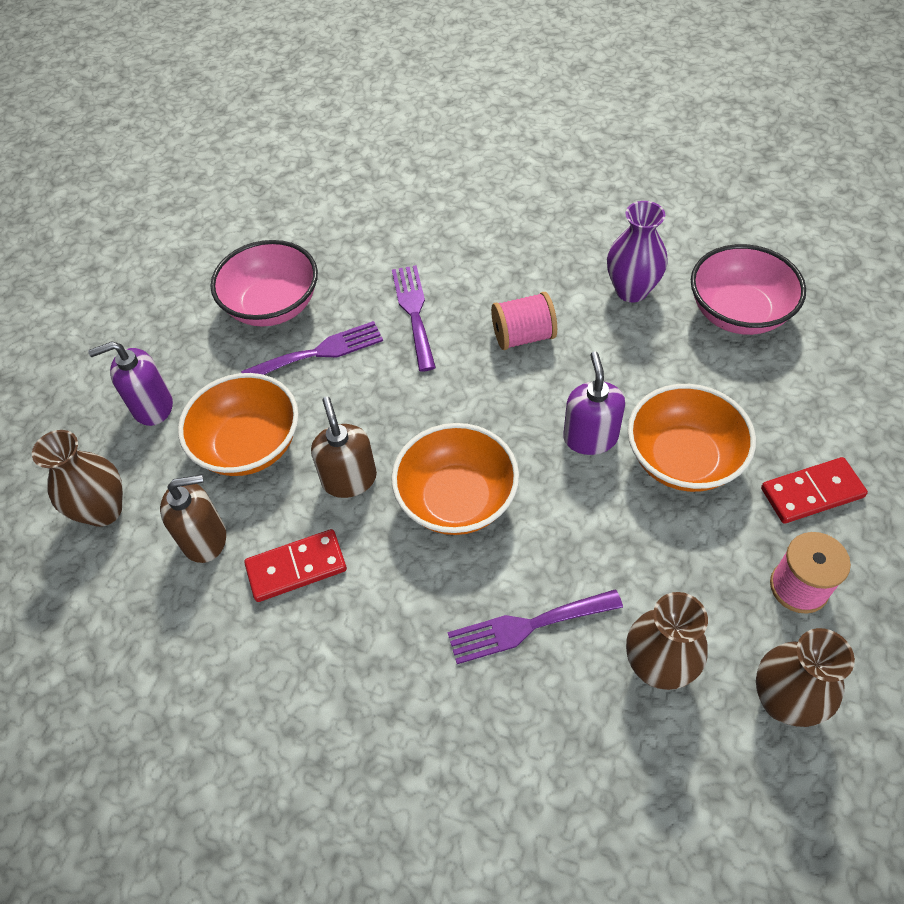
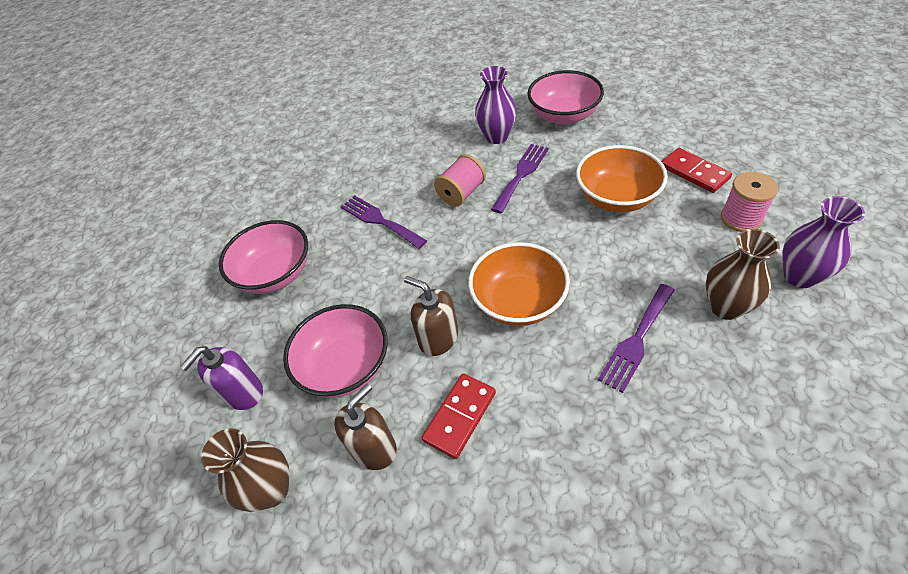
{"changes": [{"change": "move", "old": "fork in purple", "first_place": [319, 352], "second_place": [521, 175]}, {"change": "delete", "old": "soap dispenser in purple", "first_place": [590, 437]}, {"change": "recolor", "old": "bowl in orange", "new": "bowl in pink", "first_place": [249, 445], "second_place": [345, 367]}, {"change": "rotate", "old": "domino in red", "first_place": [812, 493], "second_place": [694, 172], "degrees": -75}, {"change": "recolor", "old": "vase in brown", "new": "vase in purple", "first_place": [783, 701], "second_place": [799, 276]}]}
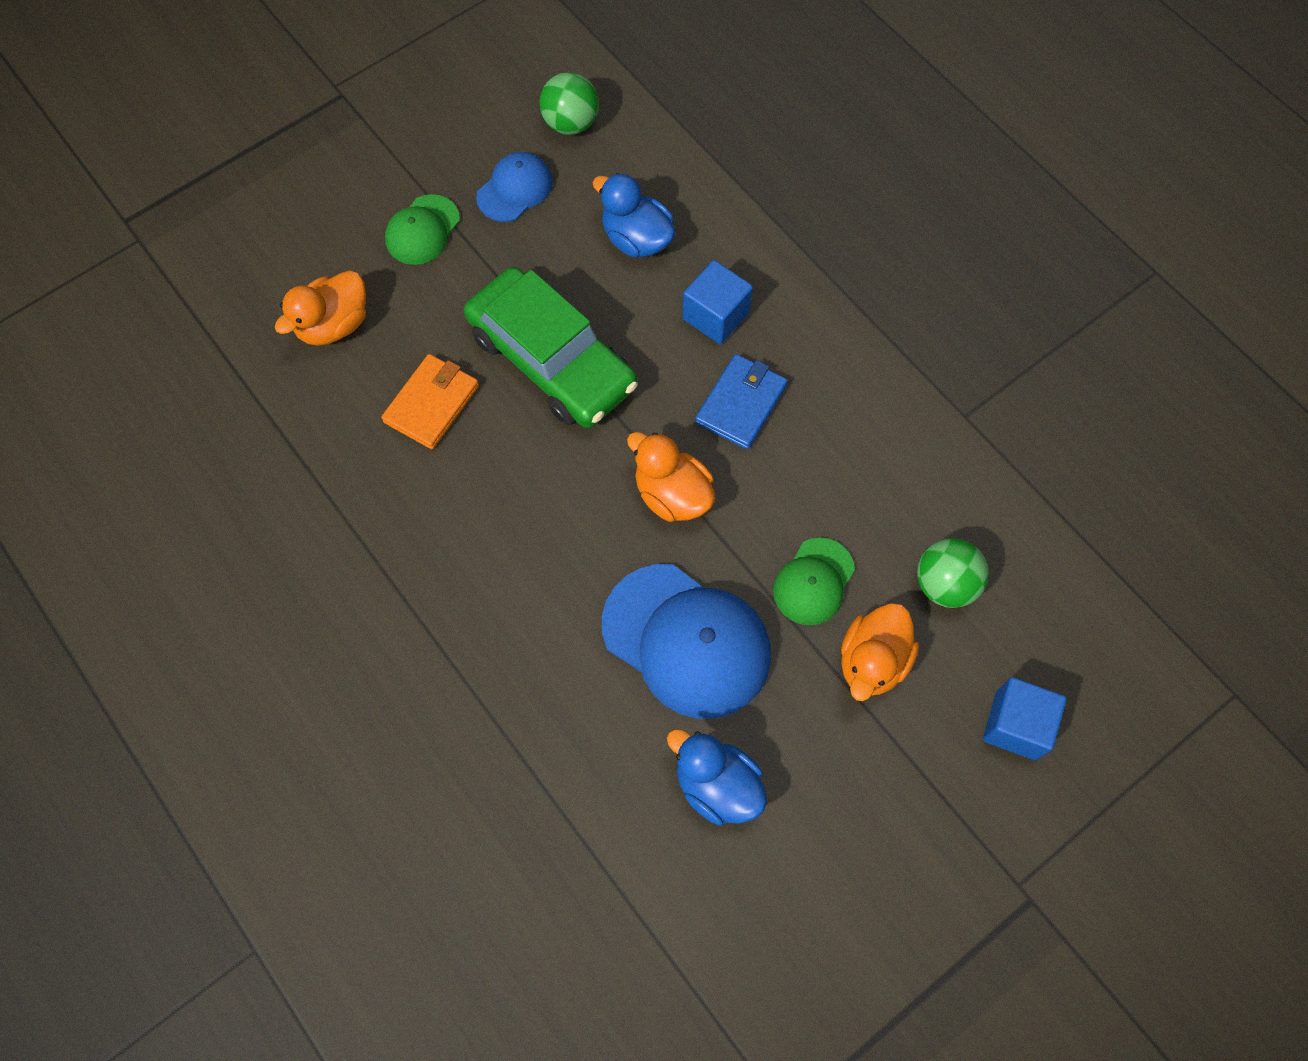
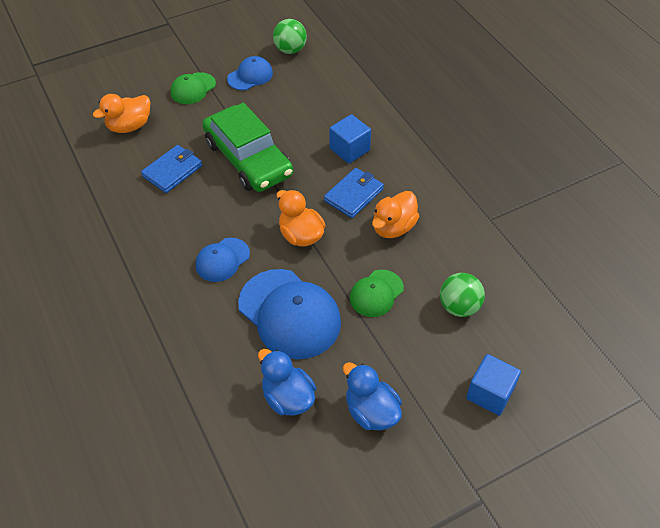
{"changes": [{"change": "move", "old": "duck in blue", "first_place": [636, 239], "second_place": [371, 411]}, {"change": "recolor", "old": "wallet in orange", "new": "wallet in blue", "first_place": [431, 404], "second_place": [172, 171]}, {"change": "move", "old": "duck in orange", "first_place": [872, 661], "second_place": [393, 227]}, {"change": "insert", "new": "cap in blue", "second_place": [222, 260]}]}
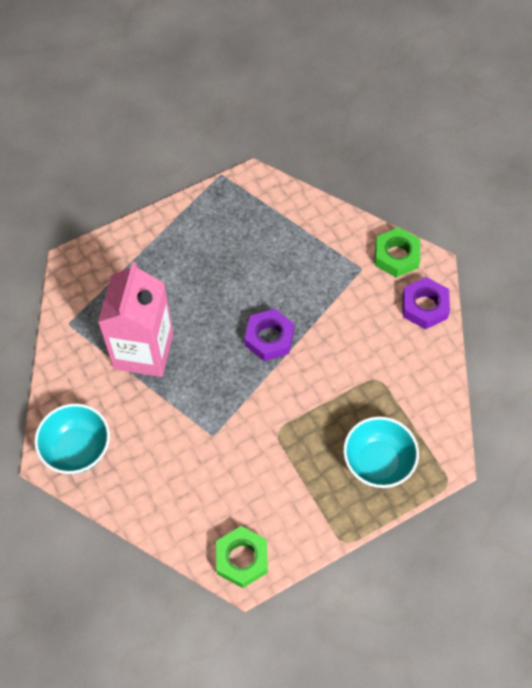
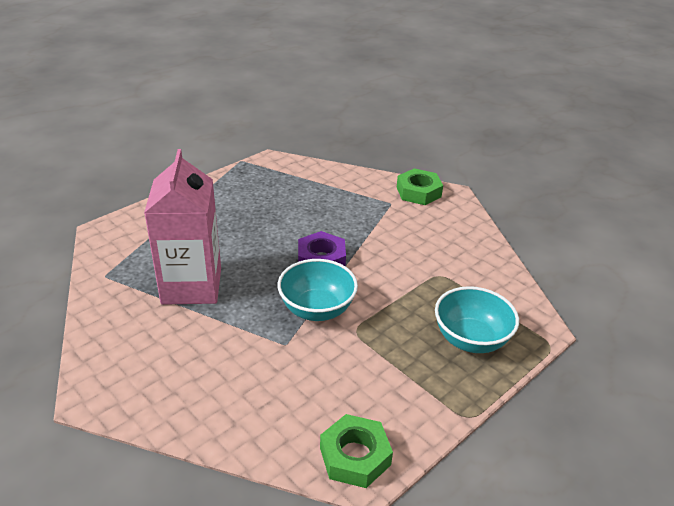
{"changes": [{"change": "delete", "old": "nut in purple", "first_place": [424, 306]}, {"change": "move", "old": "bowl in turquoise", "first_place": [77, 449], "second_place": [317, 309]}]}
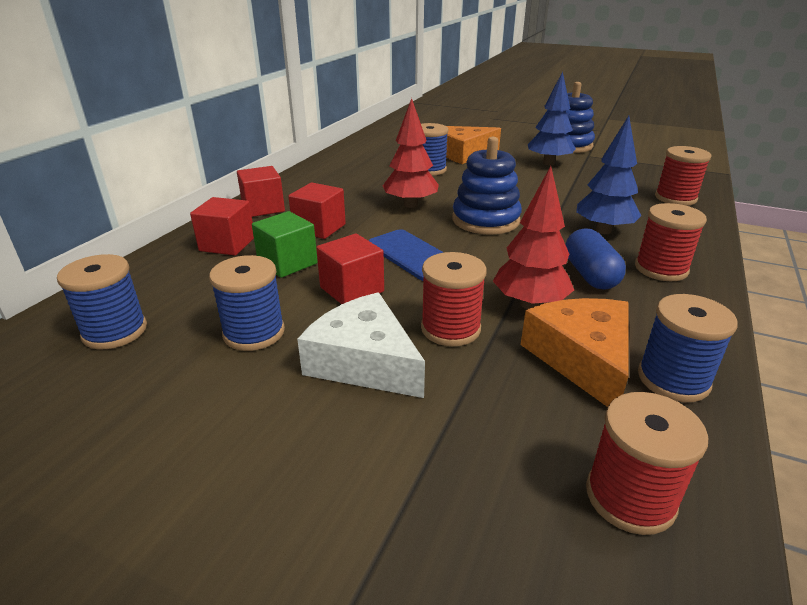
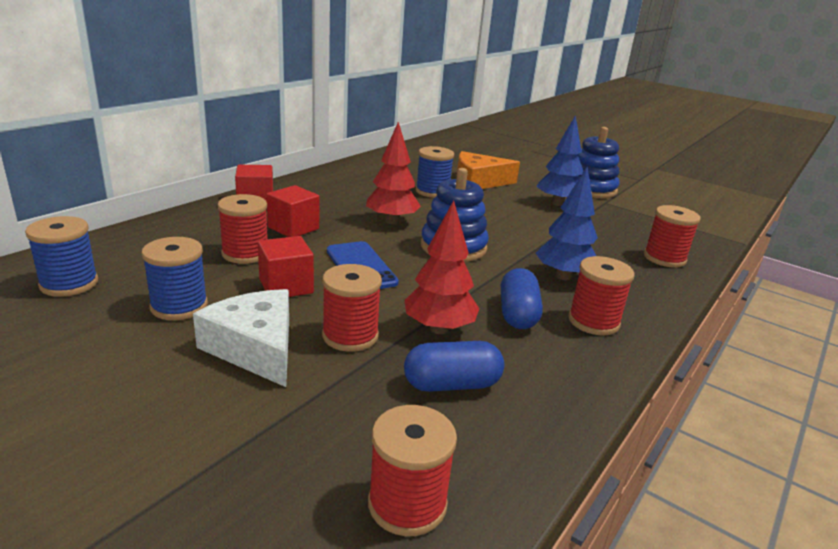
{"changes": [{"change": "delete", "old": "cube in red", "first_place": [227, 244]}, {"change": "replace", "old": "cube in green", "new": "spool in red", "first_place": [287, 263], "second_place": [245, 253]}, {"change": "delete", "old": "spool in blue", "first_place": [673, 379]}, {"change": "replace", "old": "cheese in orange", "new": "capsule in blue", "first_place": [582, 359], "second_place": [452, 384]}]}
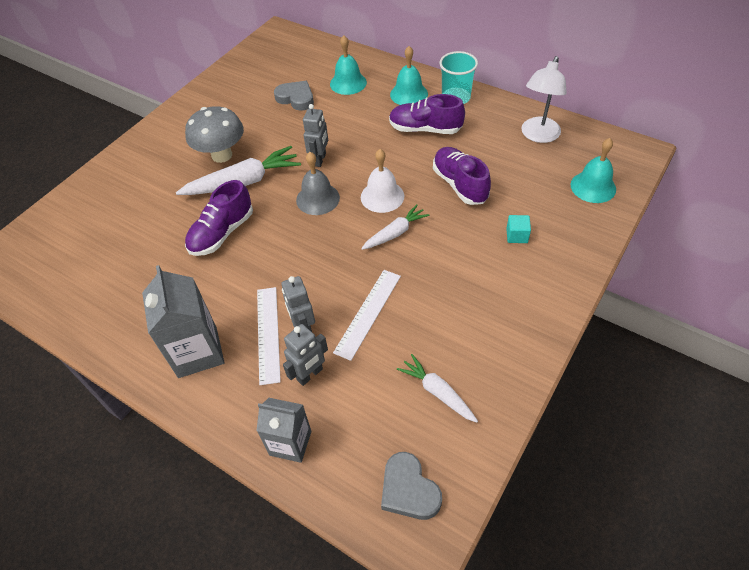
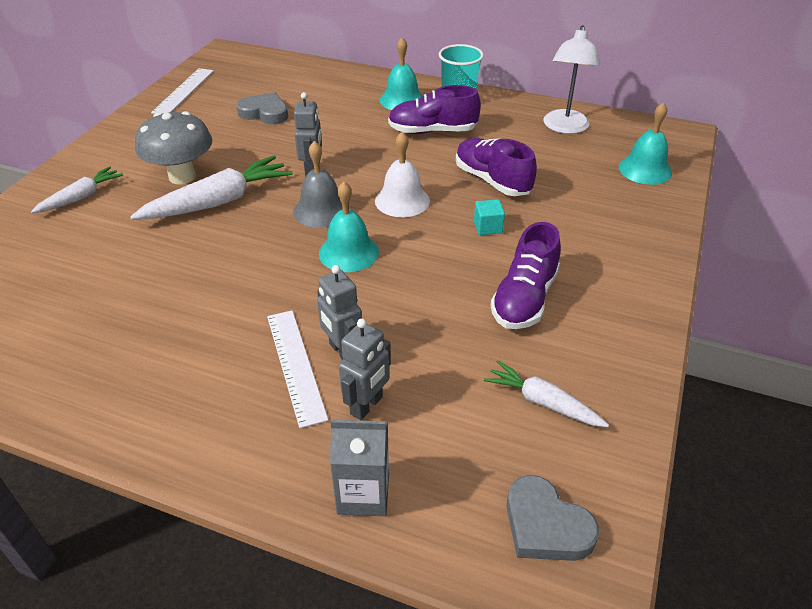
{"changes": [{"change": "move", "old": "bell in turquoise", "first_place": [348, 83], "second_place": [348, 252]}, {"change": "move", "old": "shoe in purple", "first_place": [222, 233], "second_place": [524, 299]}, {"change": "move", "old": "carrot in white", "first_place": [395, 233], "second_place": [81, 197]}, {"change": "move", "old": "cube in turquoise", "first_place": [517, 235], "second_place": [488, 227]}, {"change": "delete", "old": "carton in grey", "first_place": [197, 352]}, {"change": "move", "old": "ruler in white", "first_place": [368, 313], "second_place": [184, 91]}]}
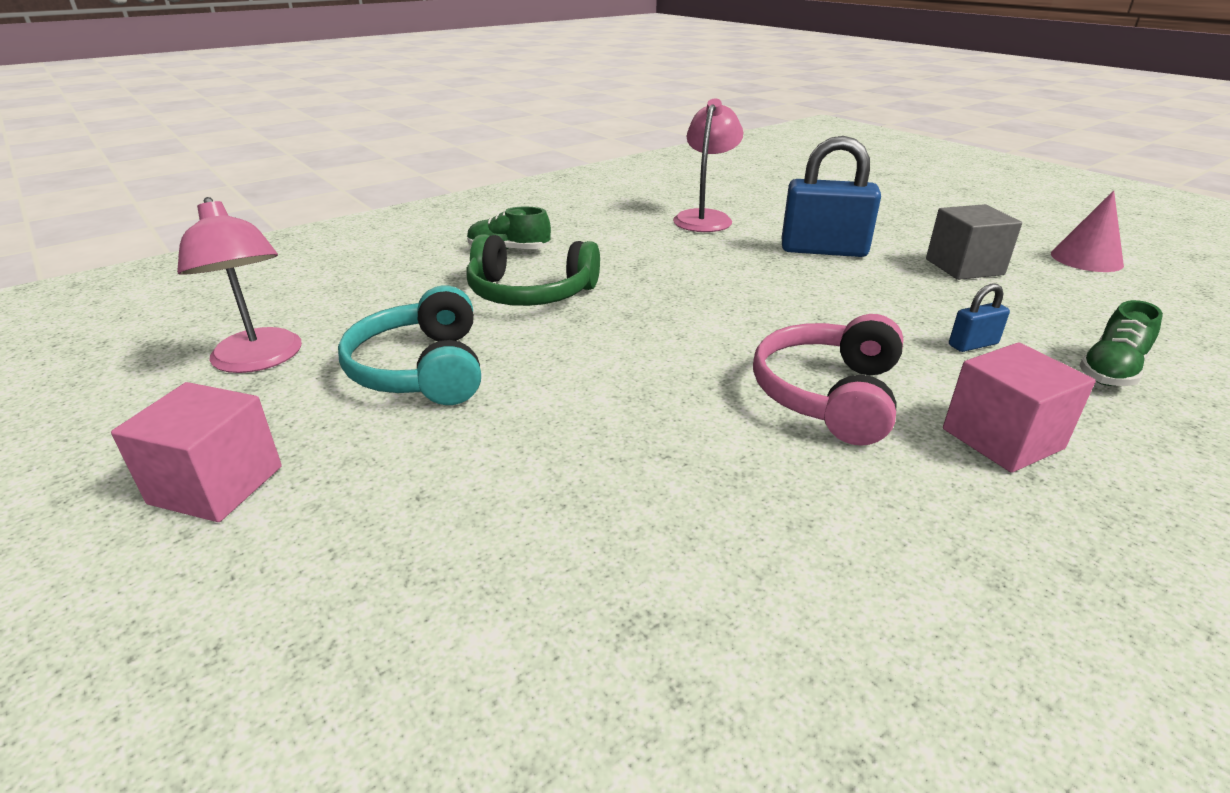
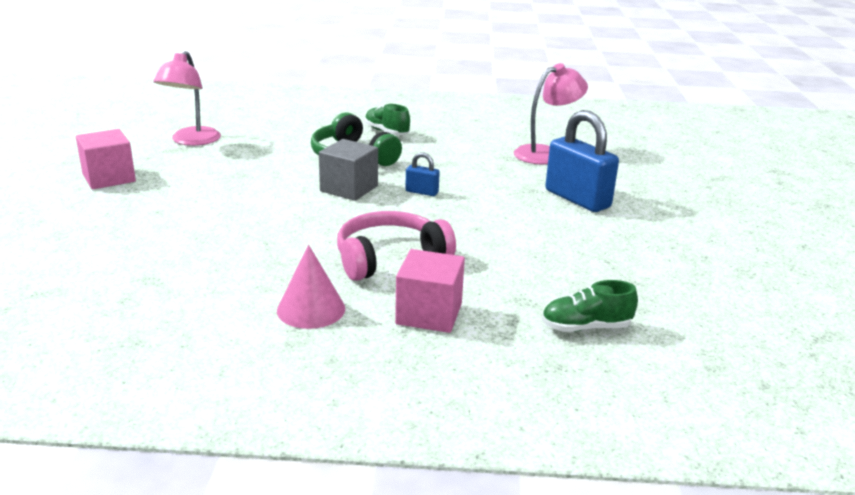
{"changes": [{"change": "move", "old": "cone in pink", "first_place": [1086, 259], "second_place": [311, 309]}, {"change": "move", "old": "cube in grey", "first_place": [964, 267], "second_place": [349, 188]}, {"change": "move", "old": "padlock in blue", "first_place": [973, 344], "second_place": [422, 192]}, {"change": "delete", "old": "headphones in turquoise", "first_place": [421, 369]}]}
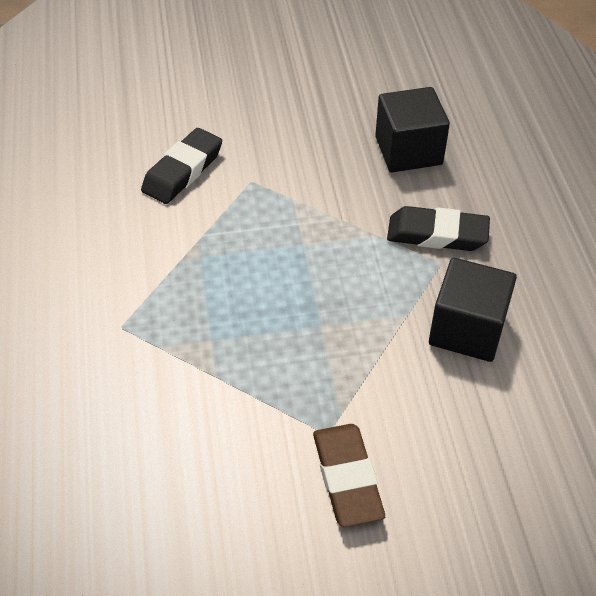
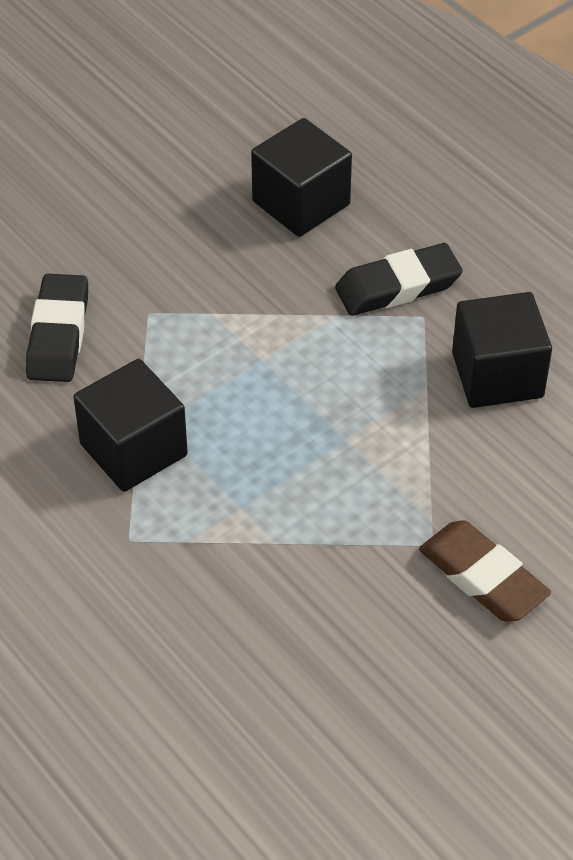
{"changes": [{"change": "insert", "new": "cube in black", "second_place": [133, 450]}]}
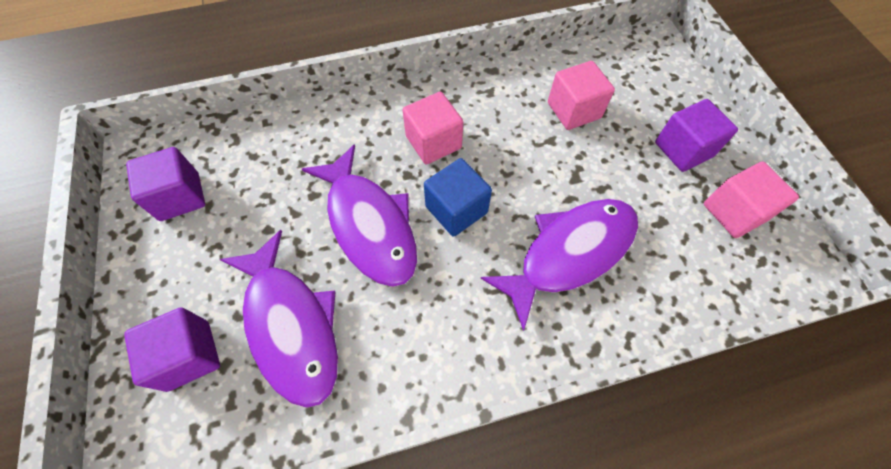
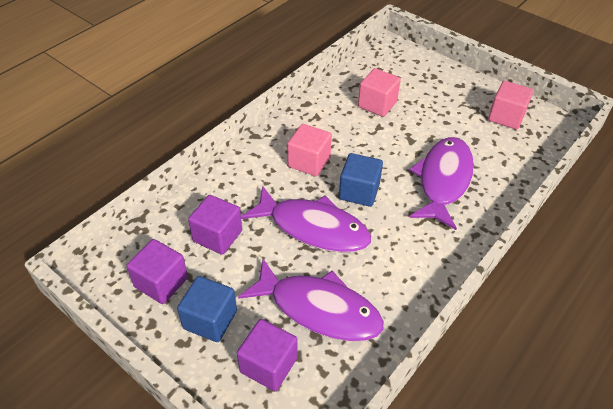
{"changes": [{"change": "move", "old": "cube in purple", "first_place": [683, 149], "second_place": [217, 236]}, {"change": "insert", "new": "cube in blue", "second_place": [210, 319]}]}
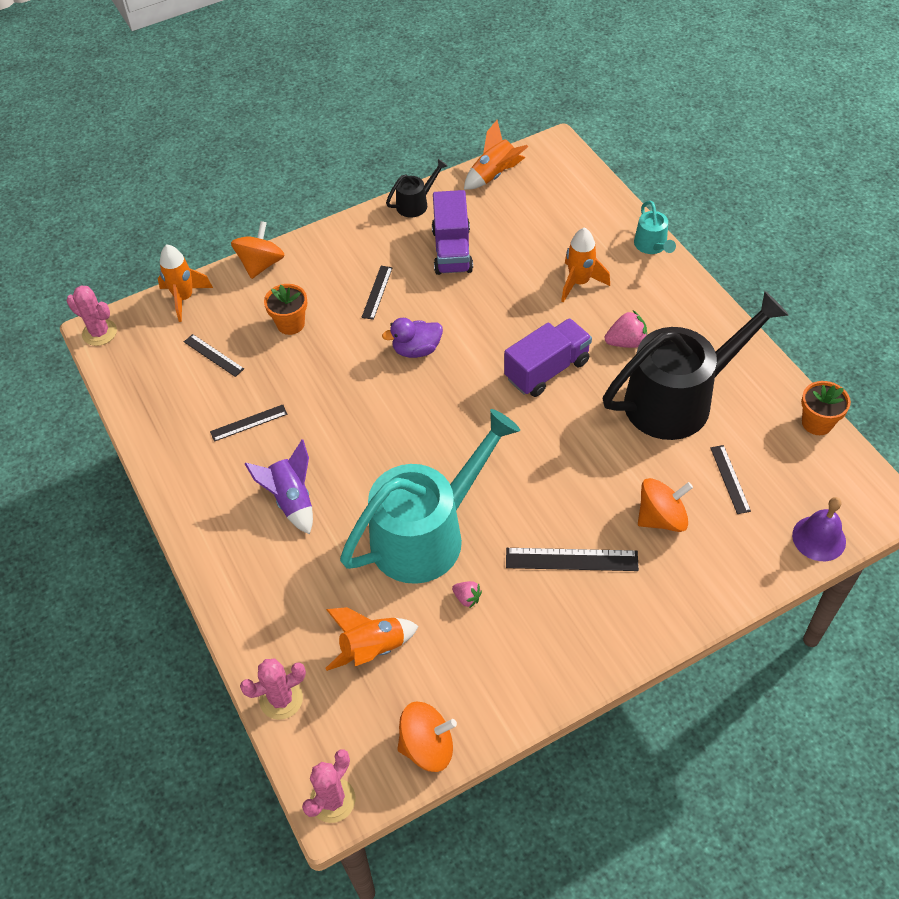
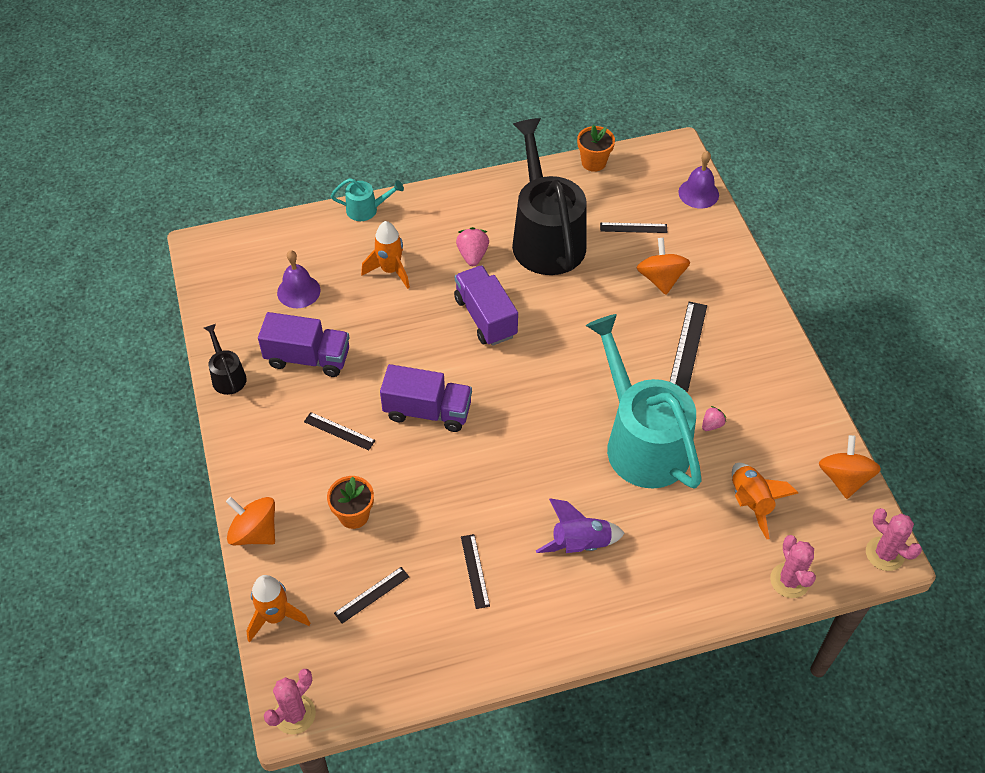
{"changes": [{"change": "delete", "old": "rocket in orange", "first_place": [494, 175]}, {"change": "replace", "old": "duck in purple", "new": "truck in purple", "first_place": [416, 350], "second_place": [427, 411]}, {"change": "insert", "new": "bell in purple", "second_place": [298, 291]}]}
